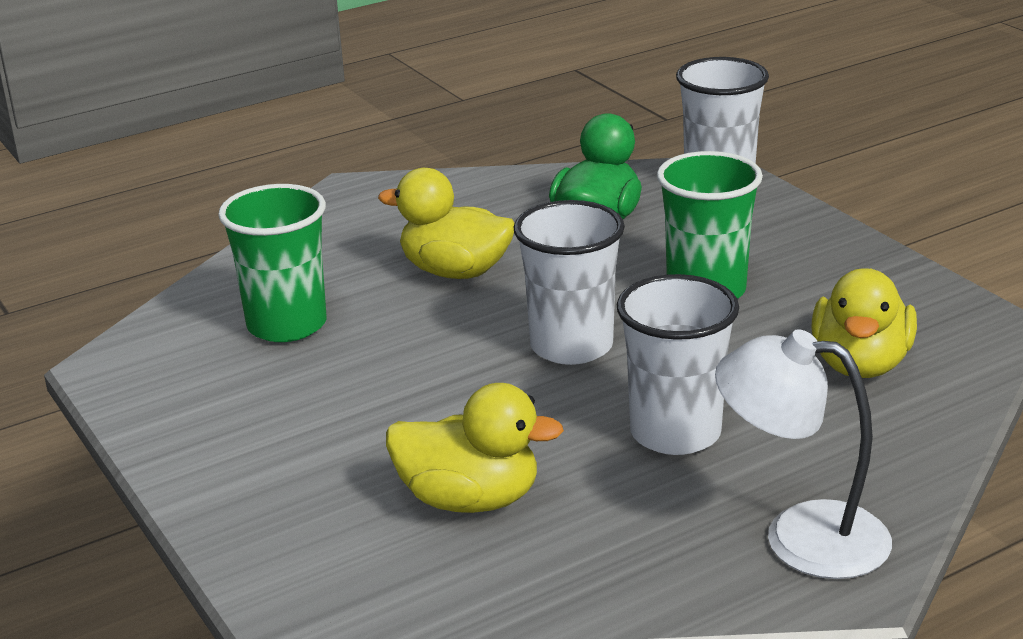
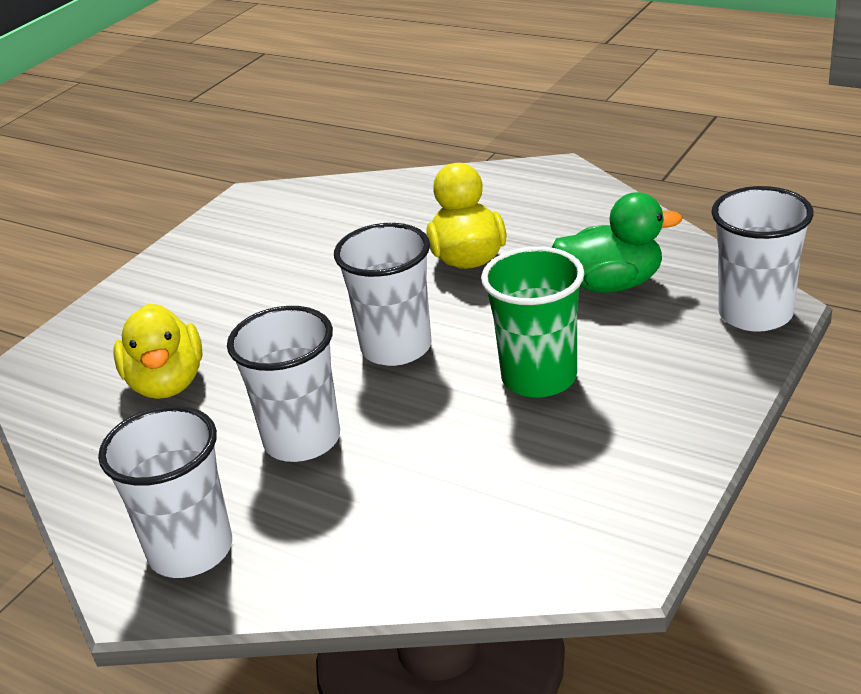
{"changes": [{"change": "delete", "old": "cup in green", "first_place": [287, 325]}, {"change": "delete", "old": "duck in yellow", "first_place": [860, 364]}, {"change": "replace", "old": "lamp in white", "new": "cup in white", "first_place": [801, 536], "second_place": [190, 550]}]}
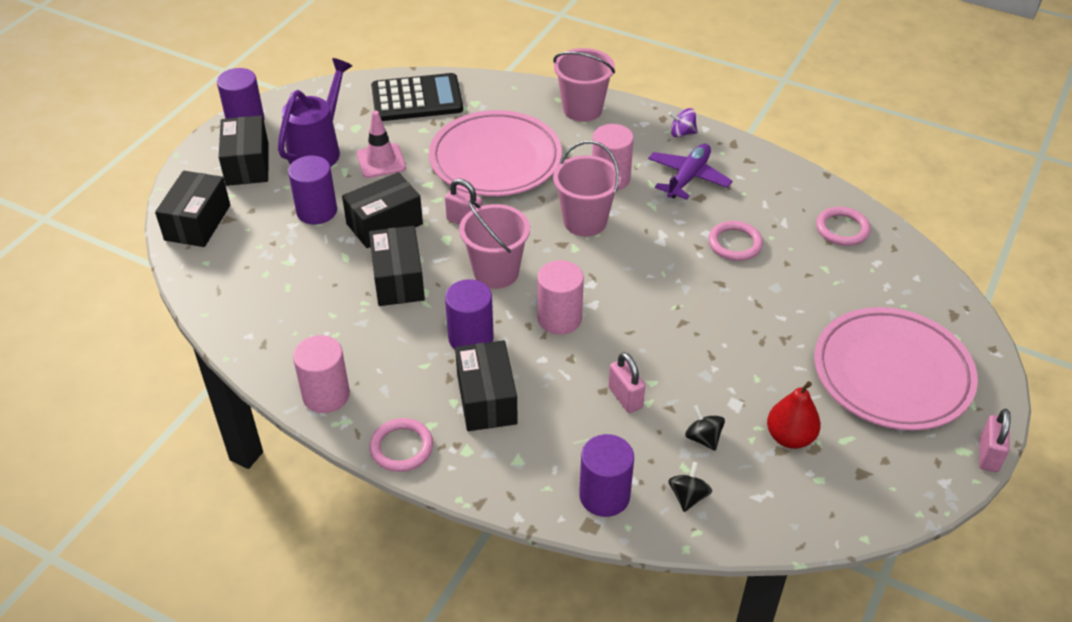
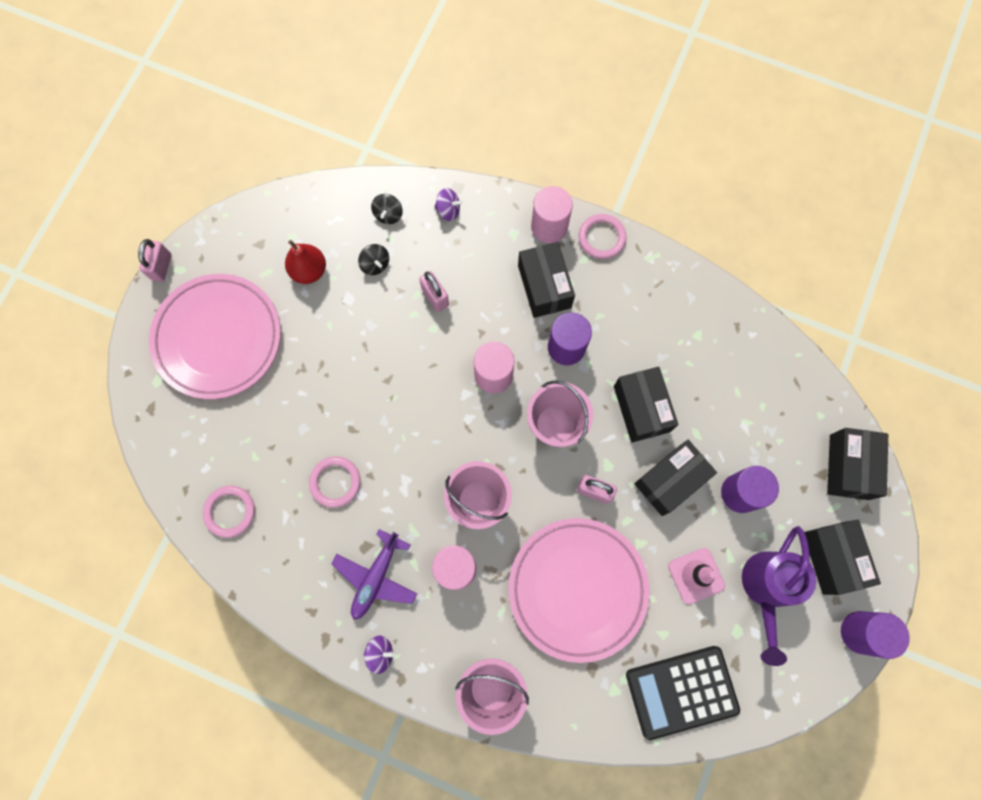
{"changes": [{"change": "move", "old": "cylinder in pink", "first_place": [326, 395], "second_place": [549, 226]}, {"change": "replace", "old": "cylinder in purple", "new": "spinning top in purple", "first_place": [604, 496], "second_place": [448, 210]}]}
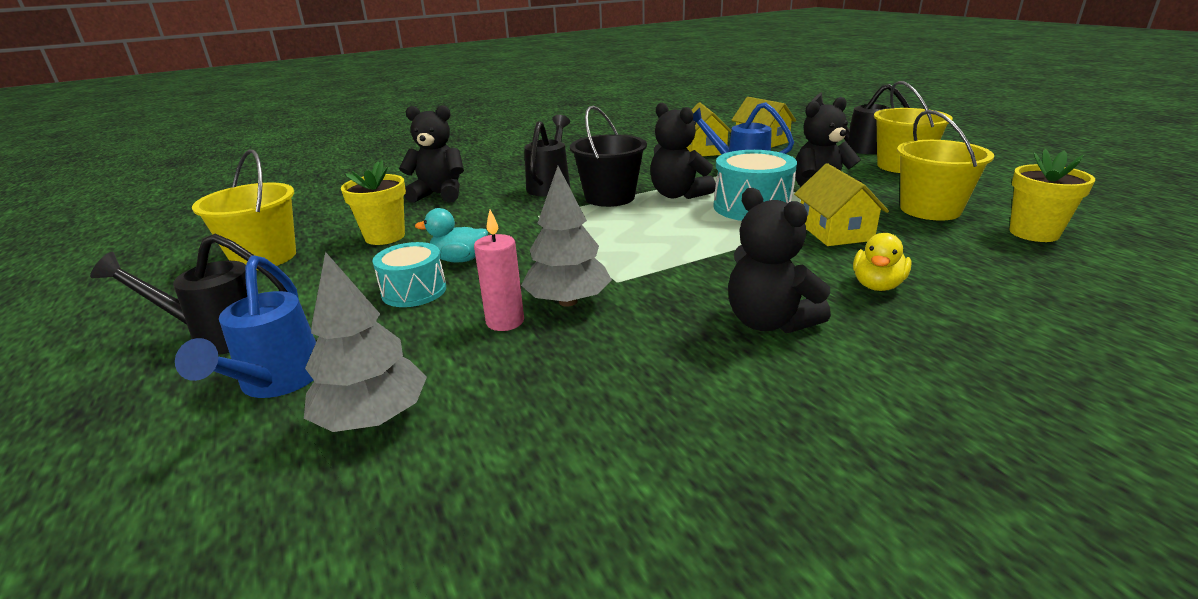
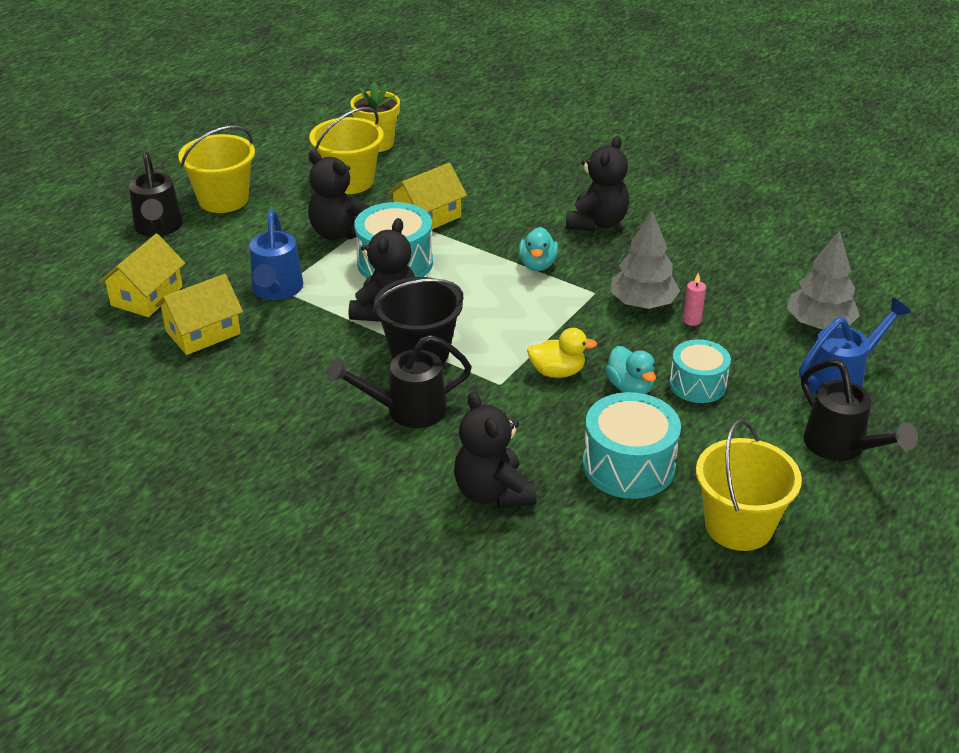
{"changes": [{"change": "replace", "old": "flower pot in yellow", "new": "drum in turquoise", "first_place": [385, 236], "second_place": [628, 466]}, {"change": "resize", "old": "candle in pink", "first_place": [505, 321], "second_place": [692, 320], "factor": 0.64}, {"change": "move", "old": "duck in yellow", "first_place": [877, 285], "second_place": [557, 372]}, {"change": "insert", "new": "duck in turquoise", "second_place": [537, 265]}]}
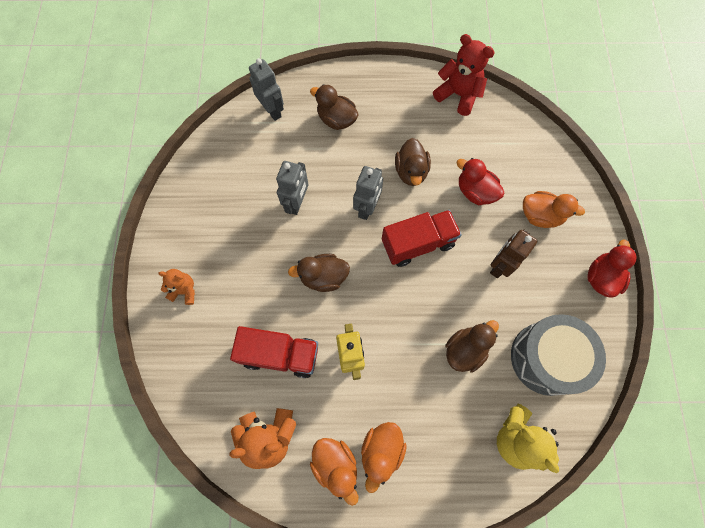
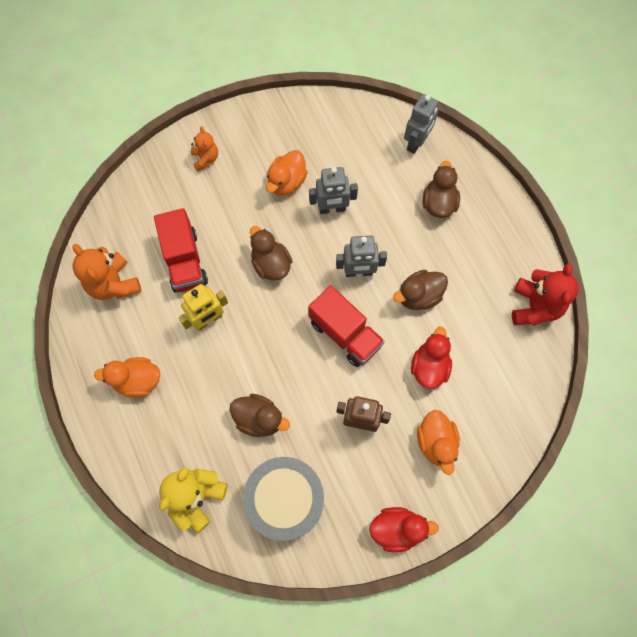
{"changes": [{"change": "move", "old": "duck in orange", "first_place": [335, 464], "second_place": [286, 182]}]}
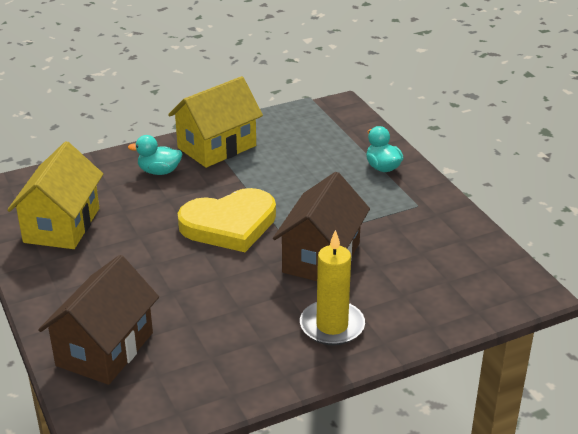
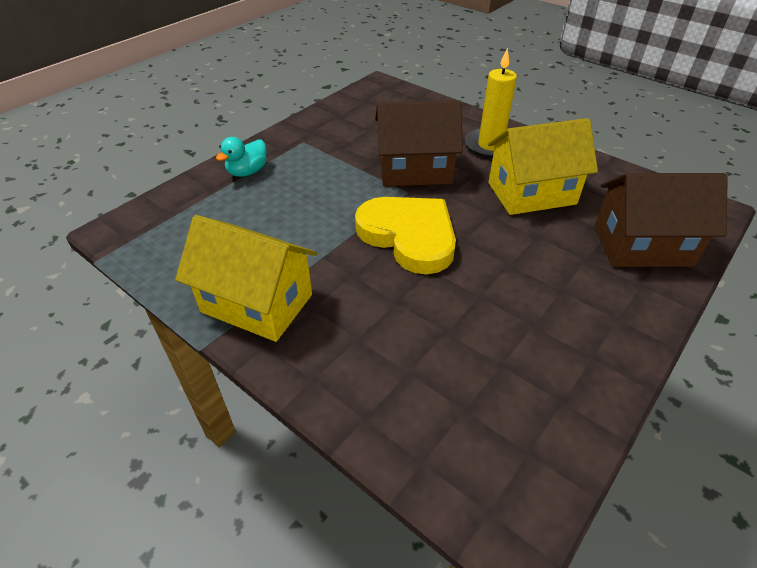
{"changes": [{"change": "delete", "old": "duck in turquoise", "first_place": [159, 171]}, {"change": "move", "old": "house in yellow", "first_place": [62, 225], "second_place": [531, 193]}]}
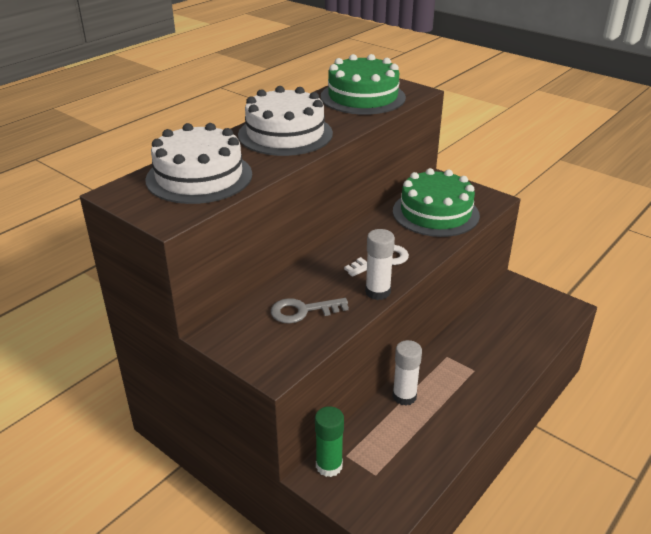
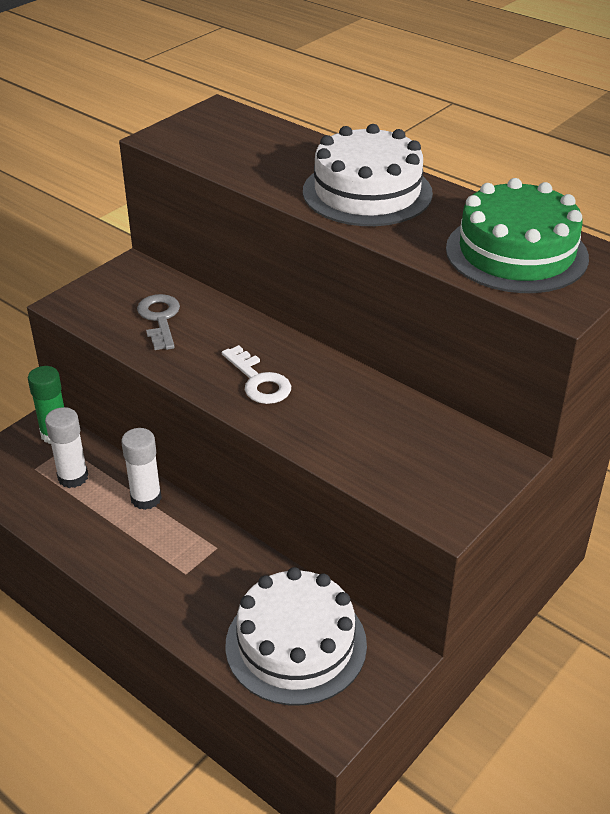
{"changes": [{"change": "move", "old": "cake in white", "first_place": [199, 177], "second_place": [296, 644]}, {"change": "delete", "old": "cake in green", "first_place": [435, 213]}, {"change": "move", "old": "glue stick in white", "first_place": [377, 292], "second_place": [73, 477]}]}
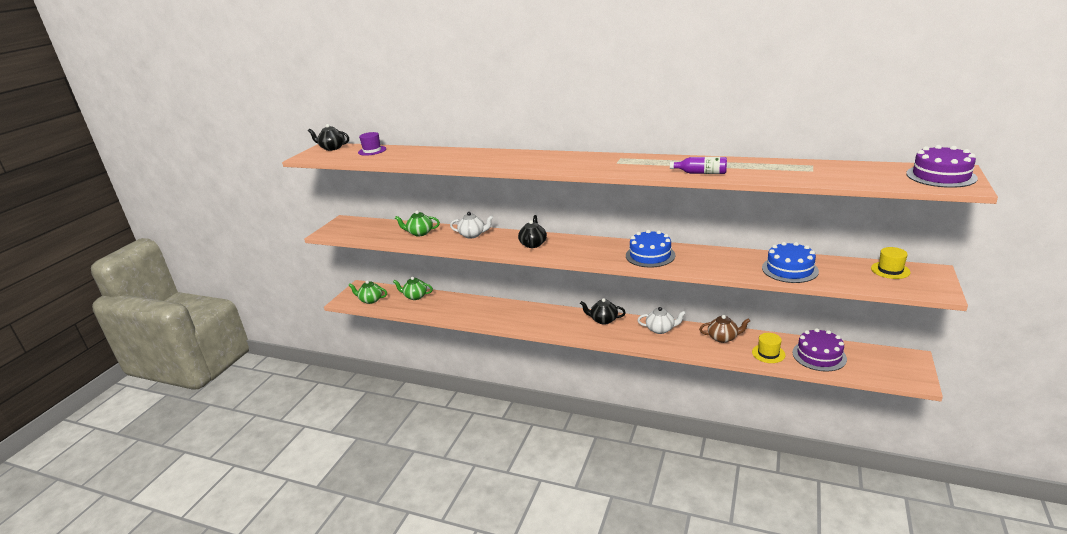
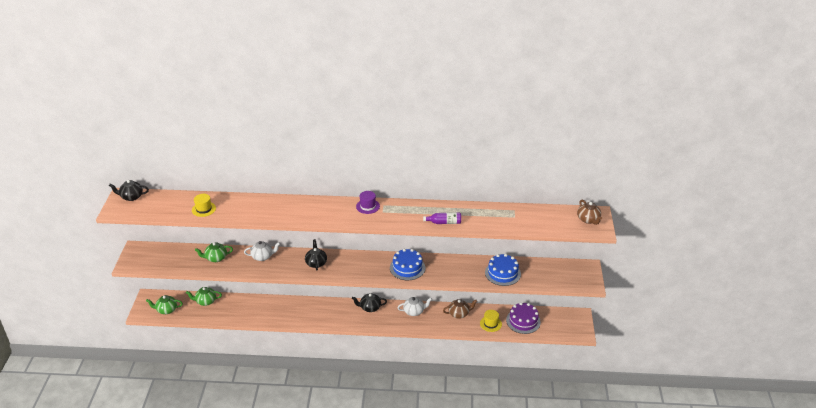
{"changes": [{"change": "move", "old": "hat in purple", "first_place": [372, 151], "second_place": [368, 206]}, {"change": "replace", "old": "cake in purple", "new": "teapot in brown", "first_place": [941, 176], "second_place": [588, 220]}, {"change": "move", "old": "hat in yellow", "first_place": [890, 270], "second_place": [204, 209]}]}
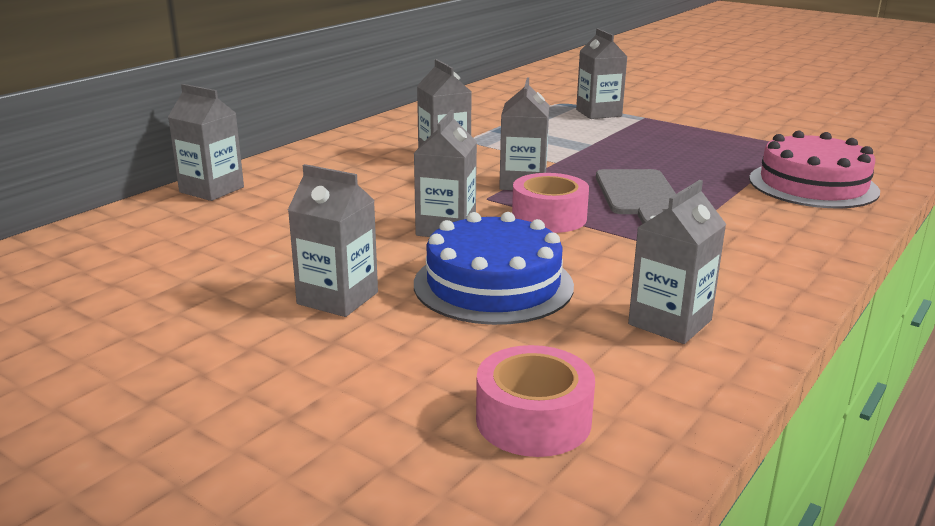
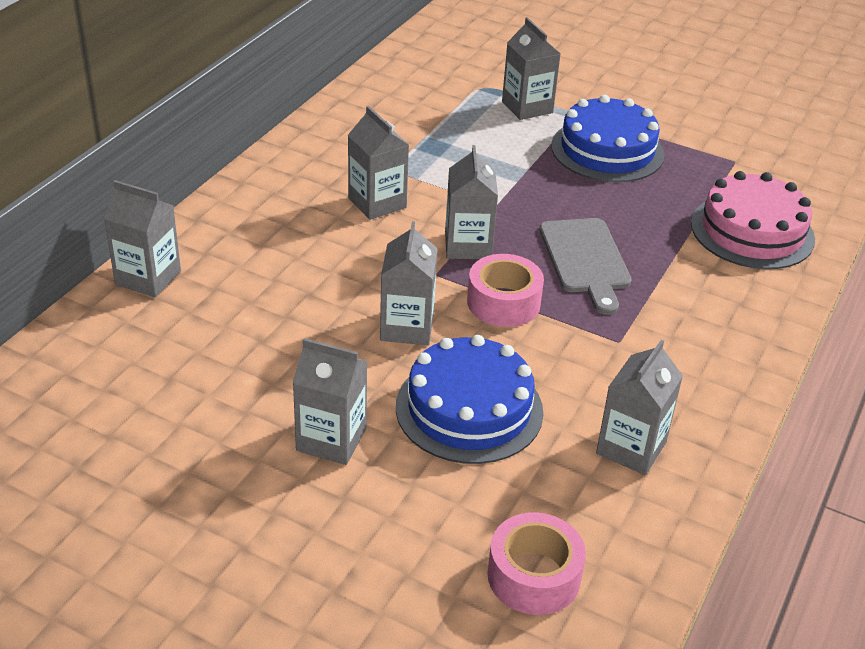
{"changes": [{"change": "insert", "new": "cake in blue", "second_place": [607, 150]}]}
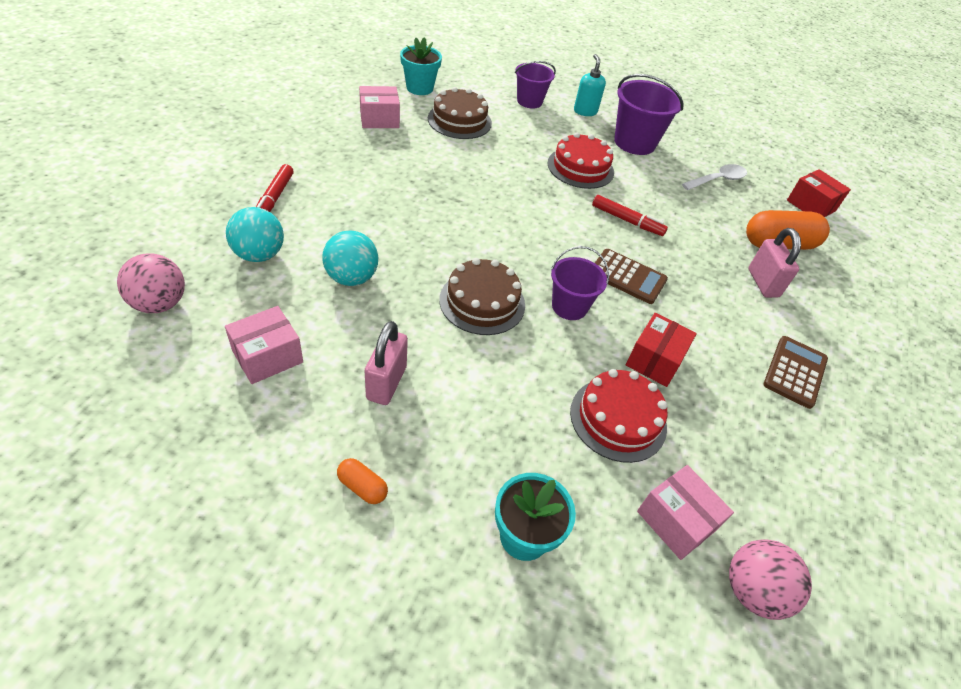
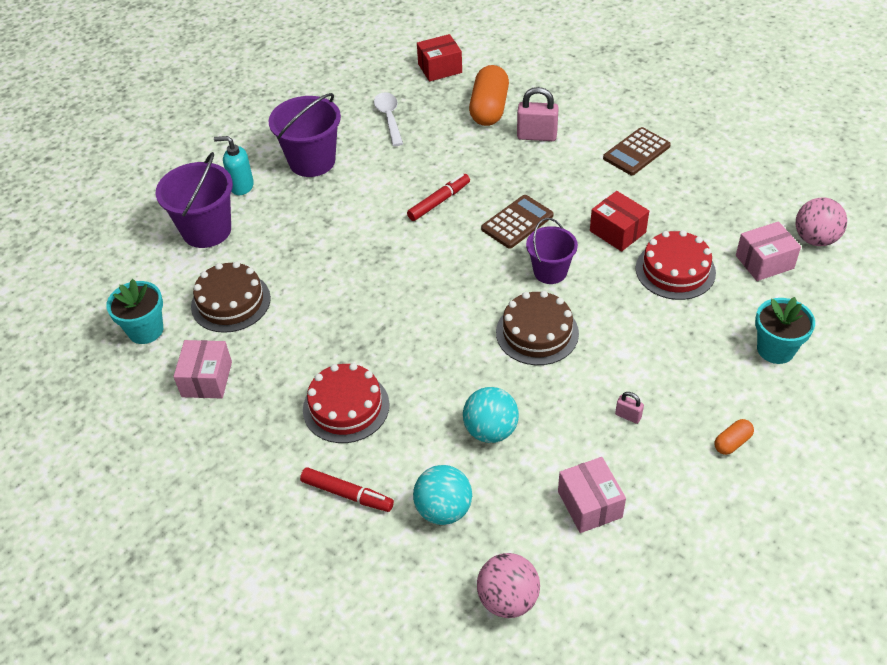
{"changes": [{"change": "resize", "old": "bucket in purple", "first_place": [529, 101], "second_place": [206, 230], "factor": 1.56}, {"change": "move", "old": "cake in red", "first_place": [580, 168], "second_place": [346, 407]}, {"change": "resize", "old": "padlock in pink", "first_place": [386, 383], "second_place": [628, 416], "factor": 0.51}, {"change": "rotate", "old": "calculator in brown", "first_place": [795, 372], "second_place": [636, 152], "degrees": -90}]}
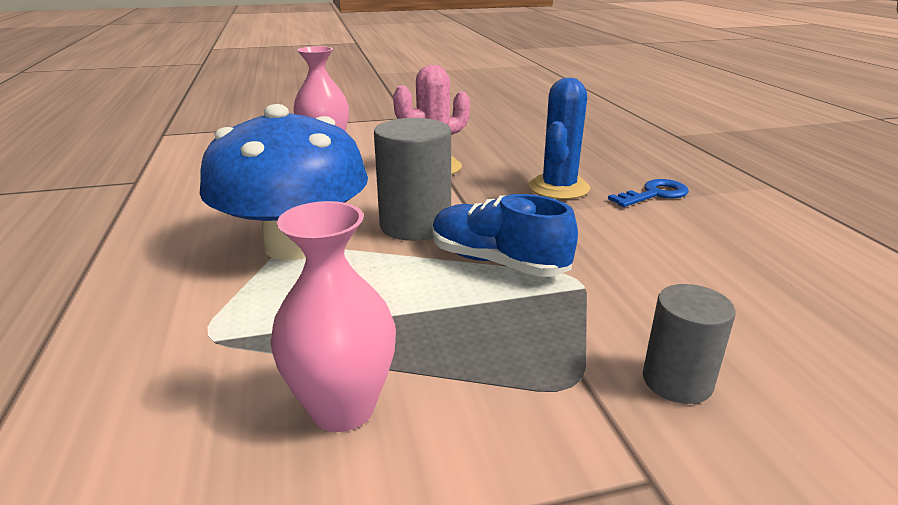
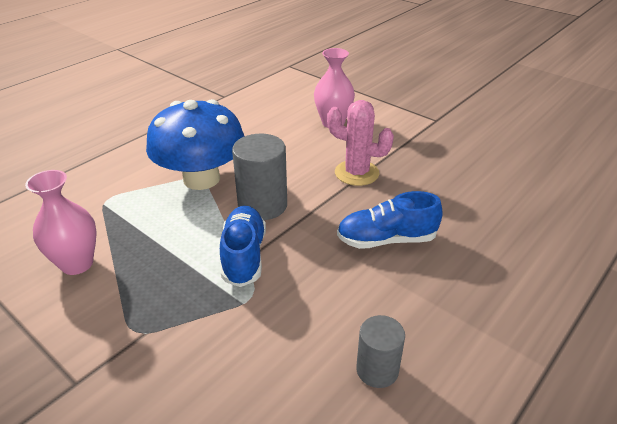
{"changes": [{"change": "replace", "old": "cactus in blue", "new": "shoe in blue", "first_place": [558, 188], "second_place": [386, 240]}, {"change": "delete", "old": "key in blue", "first_place": [654, 194]}, {"change": "move", "old": "cylinder in grey", "first_place": [677, 381], "second_place": [377, 370]}]}
